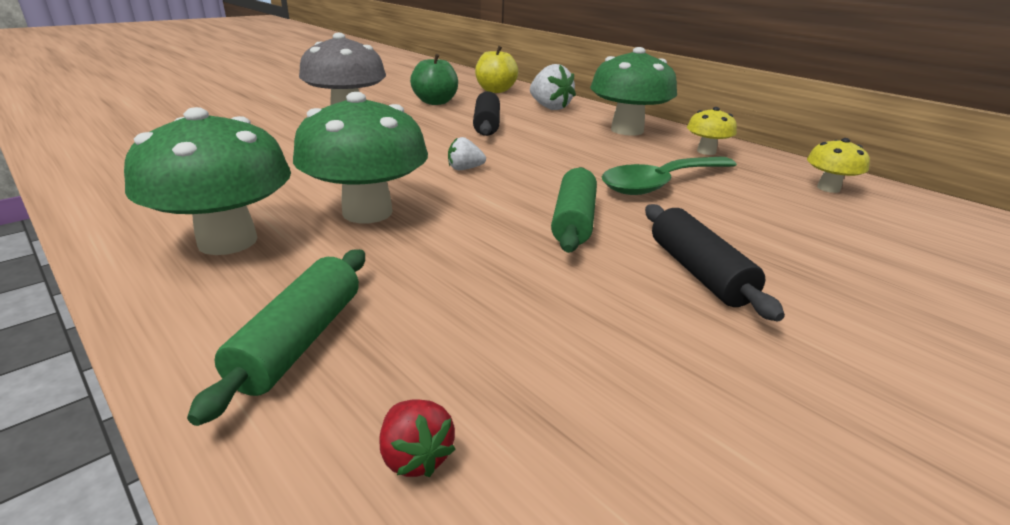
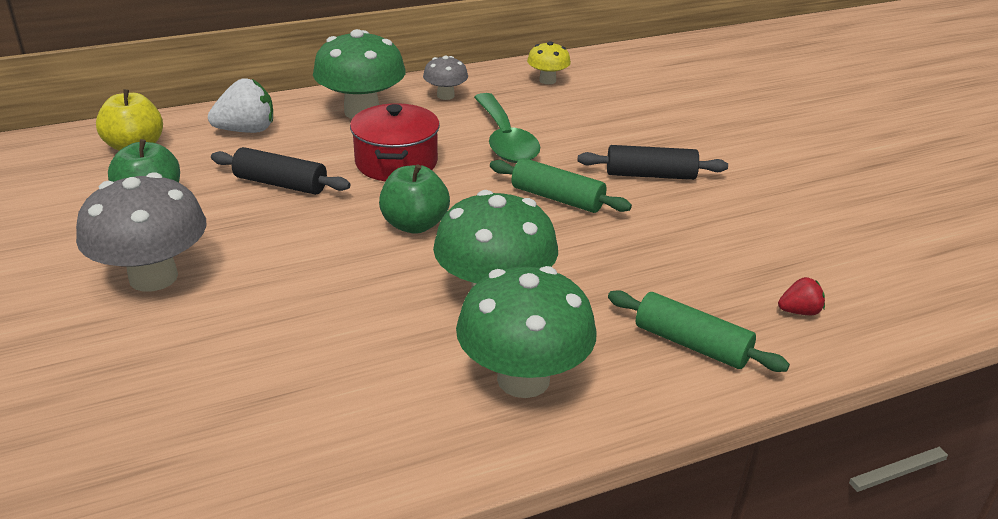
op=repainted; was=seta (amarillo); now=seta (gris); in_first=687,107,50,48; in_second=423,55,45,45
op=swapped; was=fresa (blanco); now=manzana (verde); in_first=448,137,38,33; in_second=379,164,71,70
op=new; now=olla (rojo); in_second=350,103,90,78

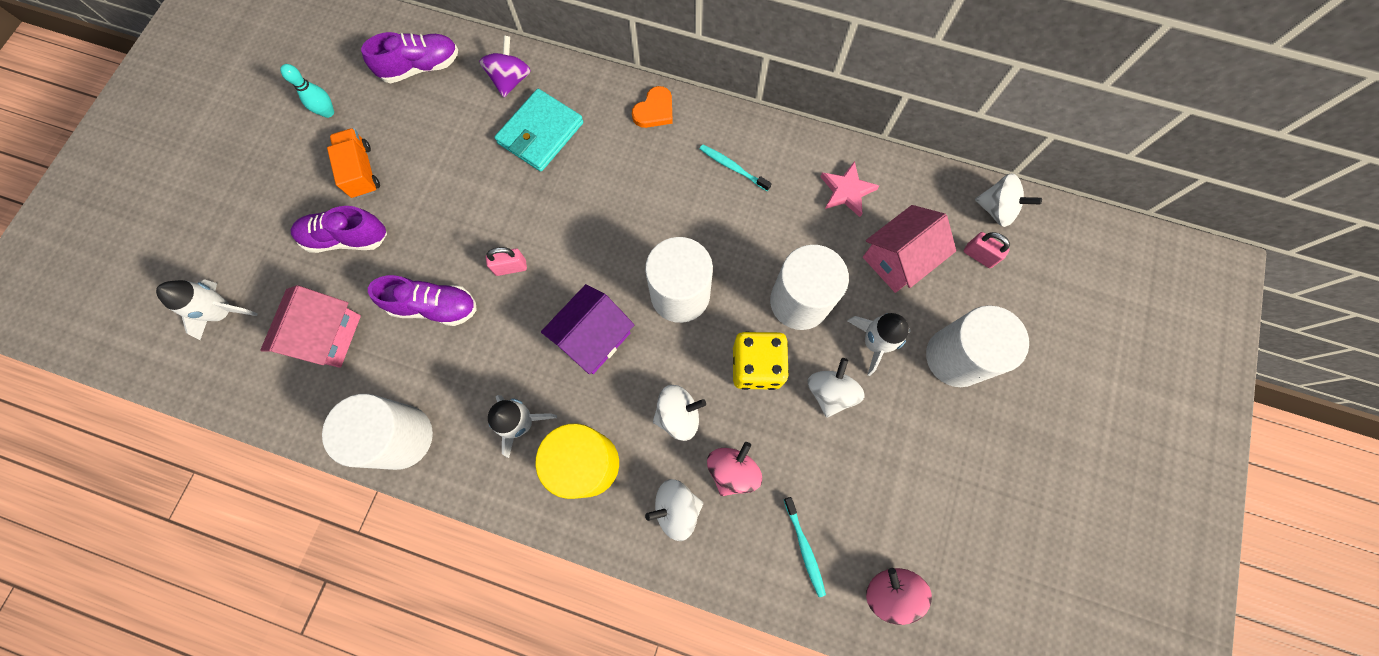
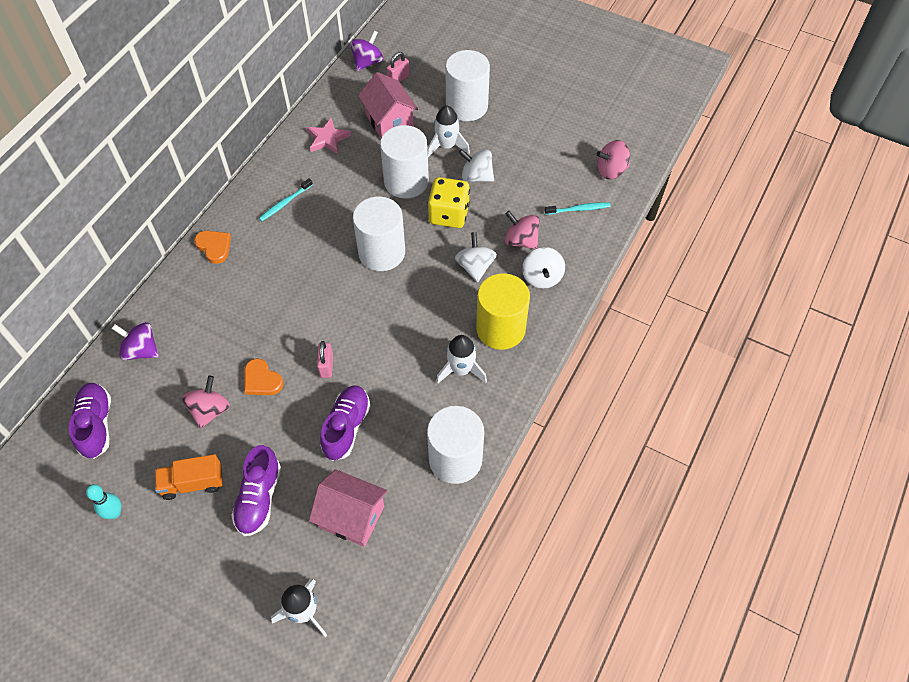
op=gone; was=cartera (turquesa); in_first=494,89,89,83
op=repainted; was=peonza (blanco); now=peonza (morado); in_first=975,173,67,54; in_second=350,30,33,41
op=gone; was=casa (morado); in_first=541,284,93,90
op=new; now=corazón (naranja); in_second=244,358,40,37
op=new; now=peonza (rosa); in_second=182,376,48,53

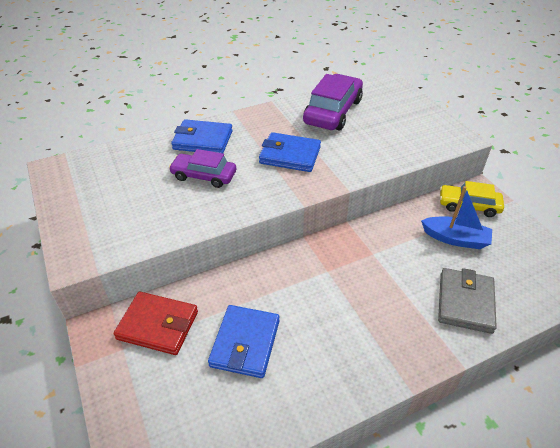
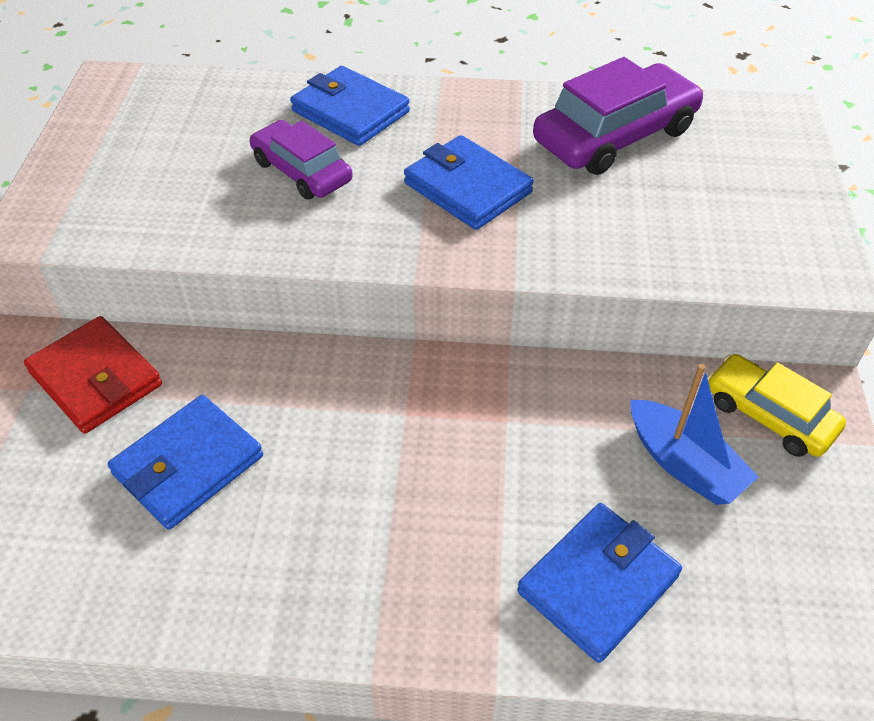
op=repainted; was=cartera (gris); now=cartera (azul); in_first=438,268,59,66; in_second=517,503,165,160

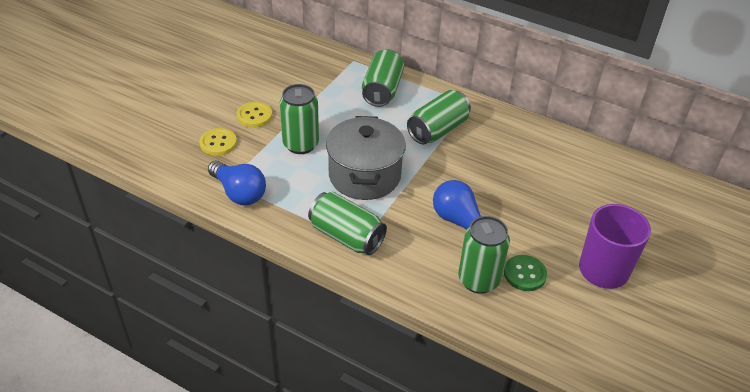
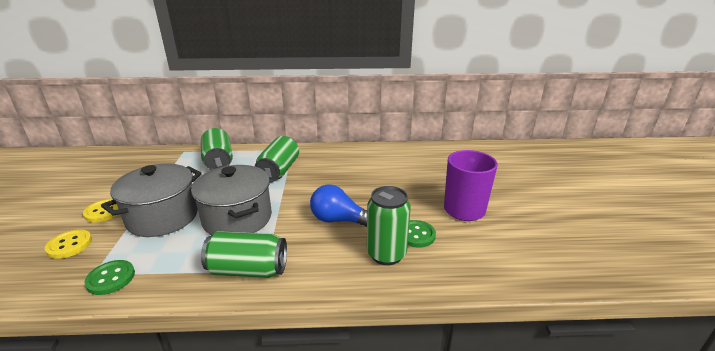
op=swapped; was=lata (verde); now=olla (gris); in_first=280,84,39,70; in_second=101,164,101,73
op=swapped; was=bombilla (azul); now=botón (verde); in_first=208,161,58,44; in_second=84,260,51,35

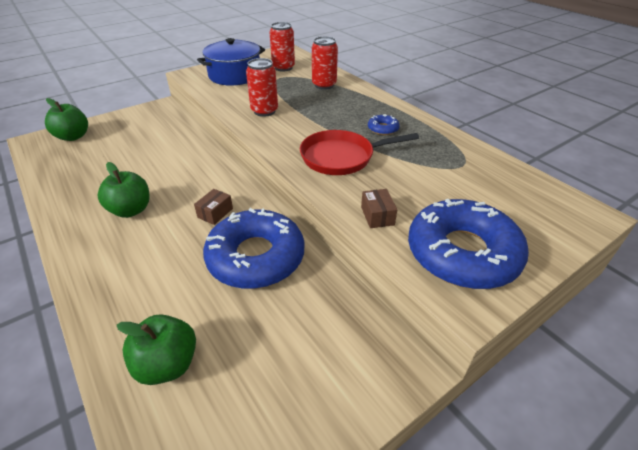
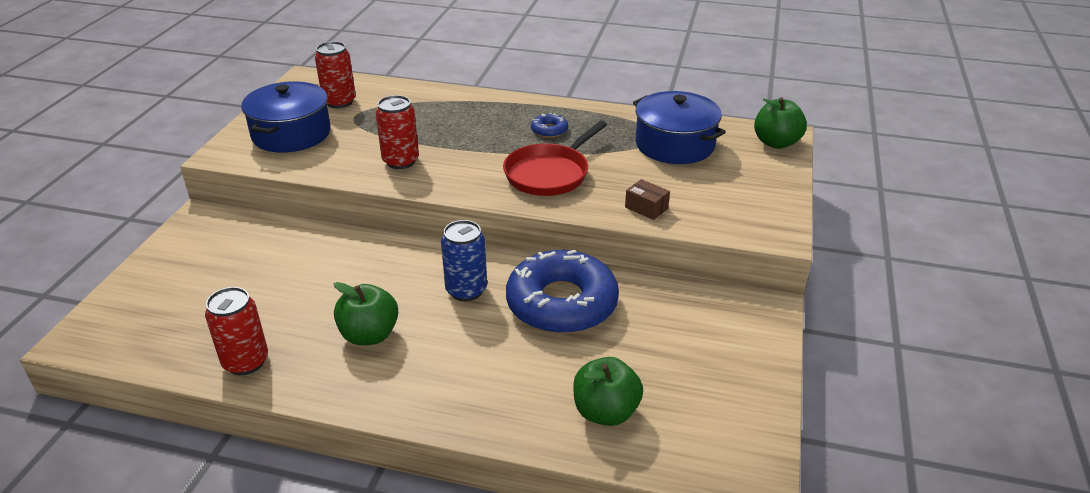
op=shifted; was=lata (rojo); in_first=312,36,26,54; in_second=205,287,63,88
op=shifted; was=manzana (verde); in_first=45,98,43,43; in_second=754,97,53,52
op=swapped; was=caja (marrón); now=lata (azul); in_first=194,189,39,36; in_second=441,220,46,81
op=gone; was=rosquilla (azul); in_first=408,199,121,90
op=new; now=olla (azul); in_second=633,91,93,73

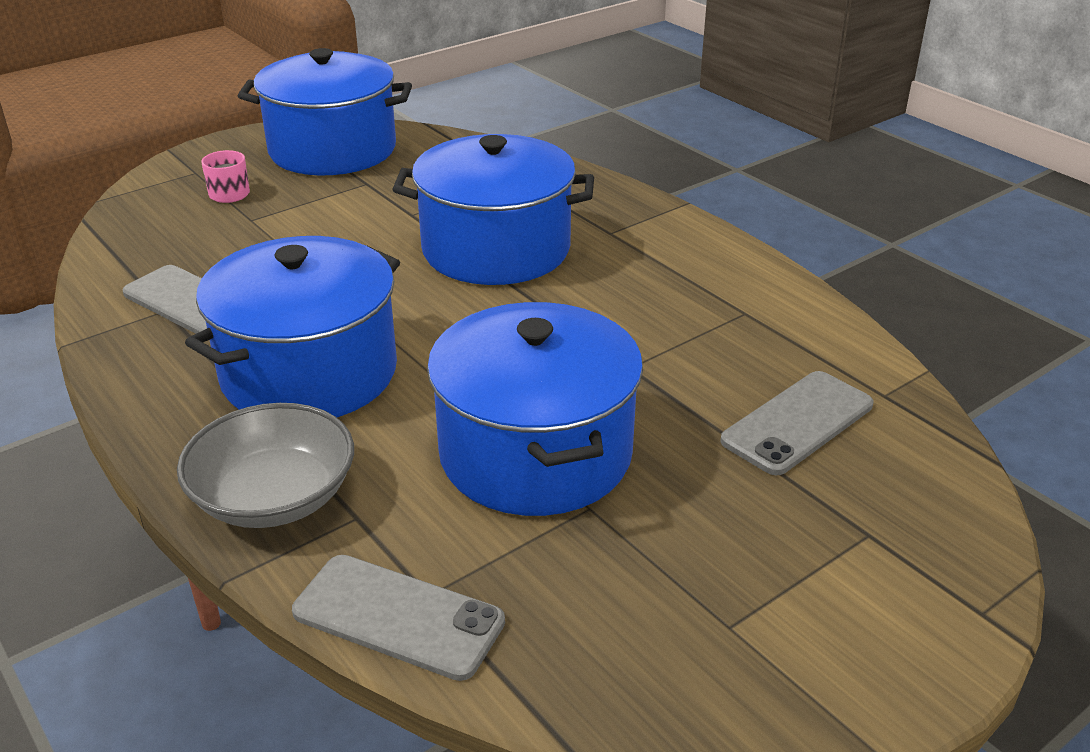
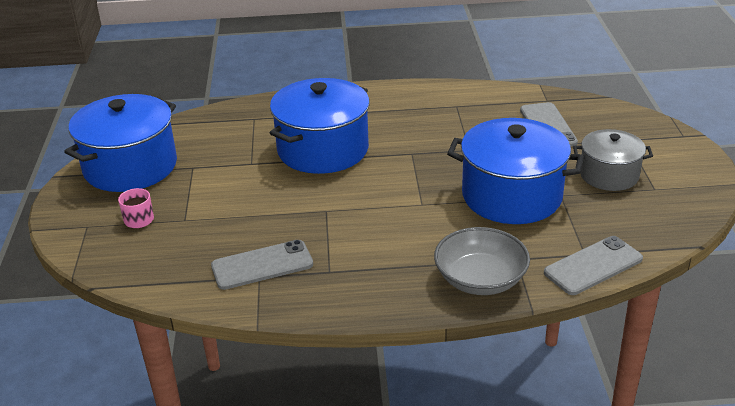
op=gone; was=olla (azul); in_first=185,236,215,181
op=new; now=olla (gris); in_second=573,129,80,62

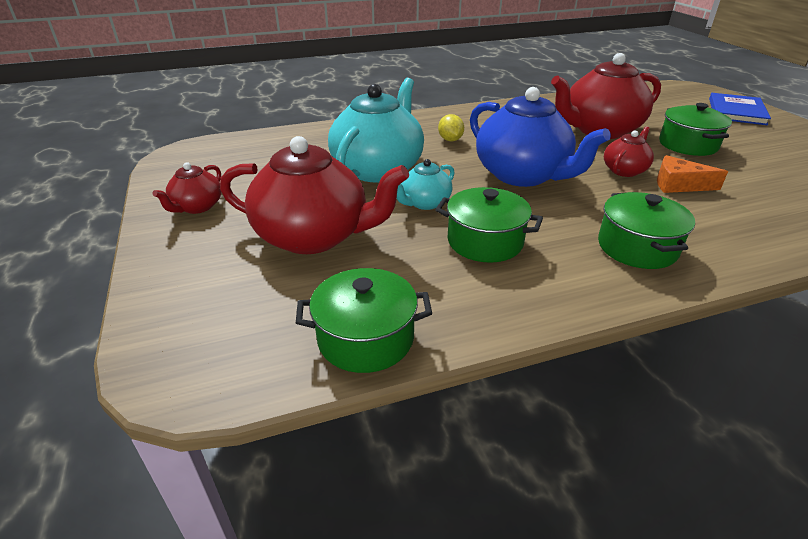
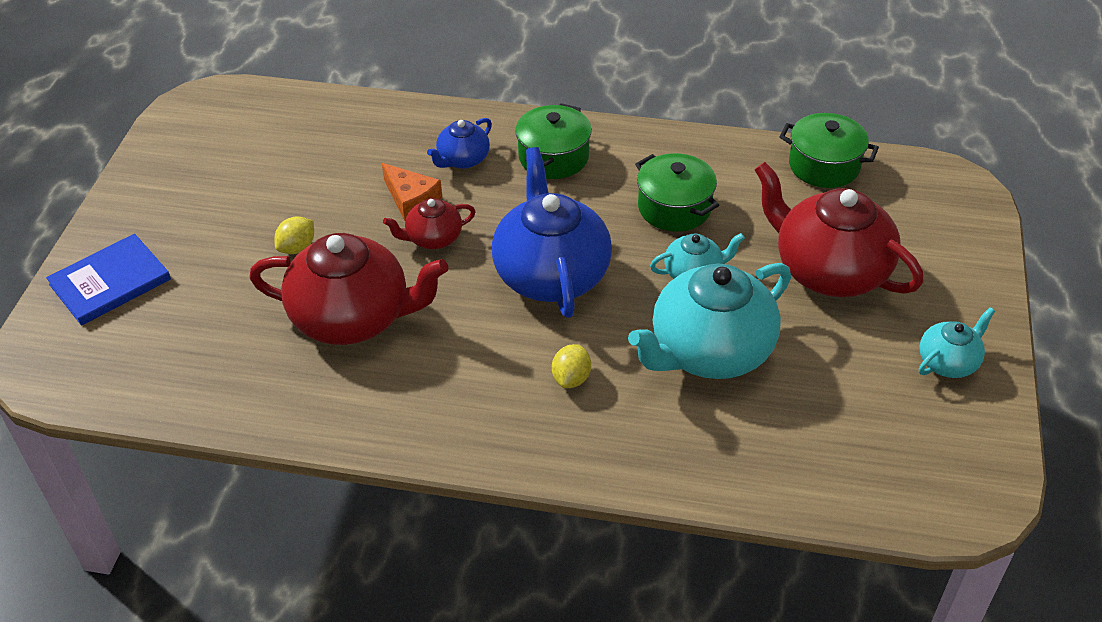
op=swapped; was=olla (verde); now=limón (amarillo); in_first=659,103,73,53; in_second=274,217,40,37
op=repainted; was=tetera (rojo); now=tetera (turquesa); in_first=153,162,68,52; in_second=919,307,76,71
op=new; now=tetera (azul); in_second=427,118,65,51

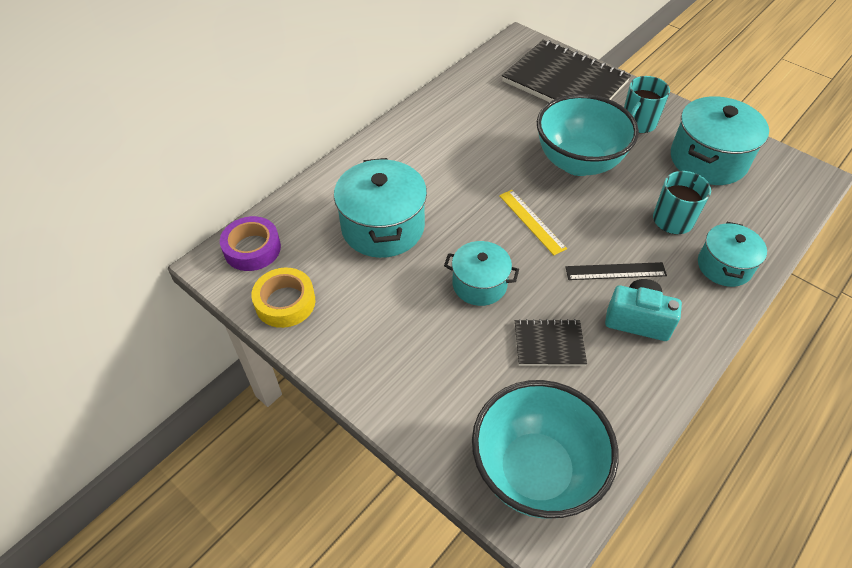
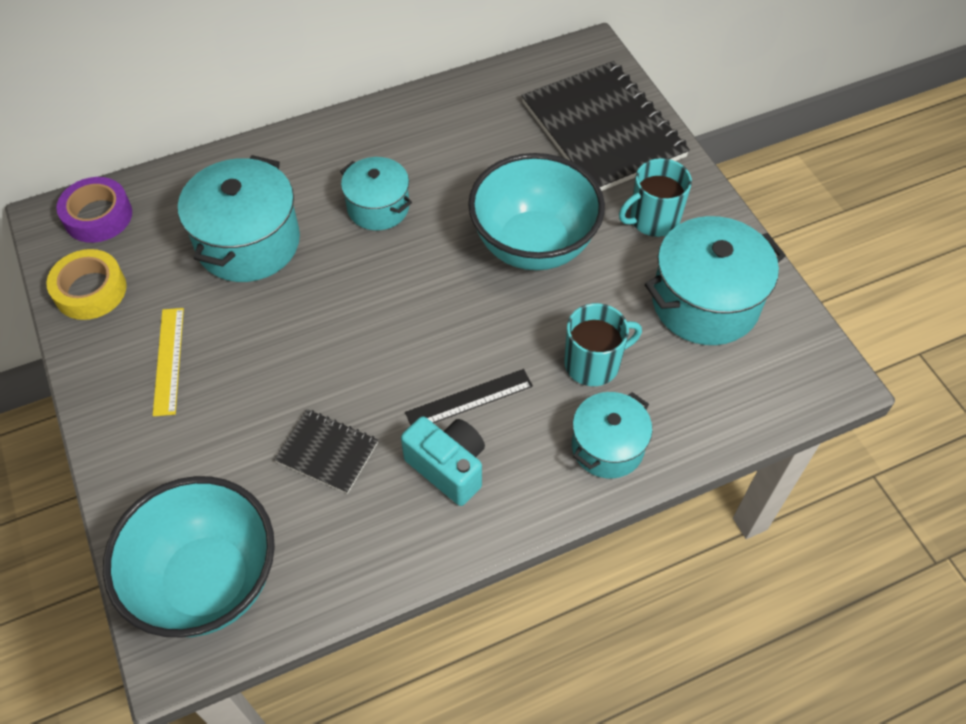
op=shifted; was=regla (amarillo); in_first=499,190,68,65; in_second=153,308,31,108
op=shifted; was=olla (turquesa); in_first=444,241,75,65; in_second=340,157,72,73
op=rotated; was=regla (negro); in_first=565,262,102,18; in_second=405,369,128,56; clockwise=-45

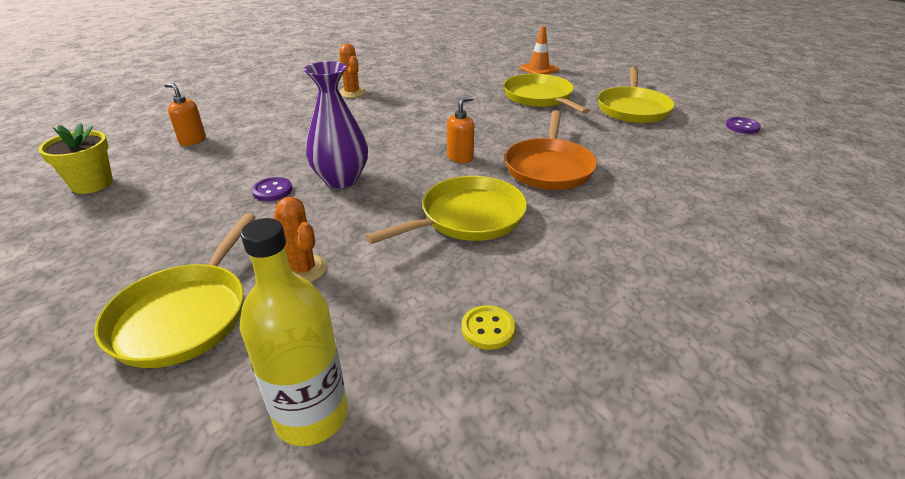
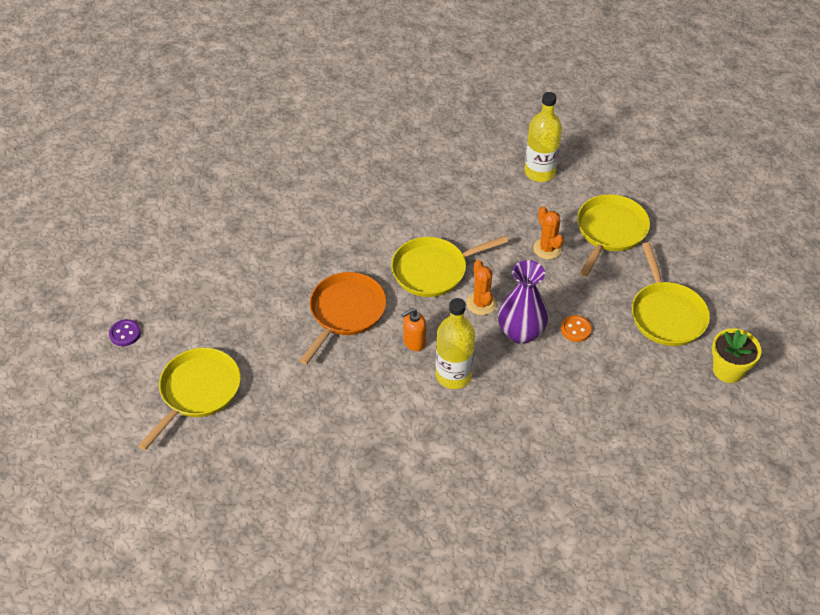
op=gone; was=cono de tráfico (naranja); in_first=520,26,39,48
op=shifted; was=cactus (naranja); in_first=339,43,27,55; in_second=466,260,30,55
op=shifted; was=sartén (amarillo); in_first=503,74,87,40; in_second=632,242,78,104
op=gone; was=dispensador de jabón (naranja); in_first=164,83,42,63
op=repainted; was=botón (morado); now=botón (naranja); in_first=252,177,40,24; in_second=561,315,31,27
op=gone; was=botón (amarillo); in_first=462,305,53,45
op=new; now=botella (amarillo); in_second=436,298,39,91

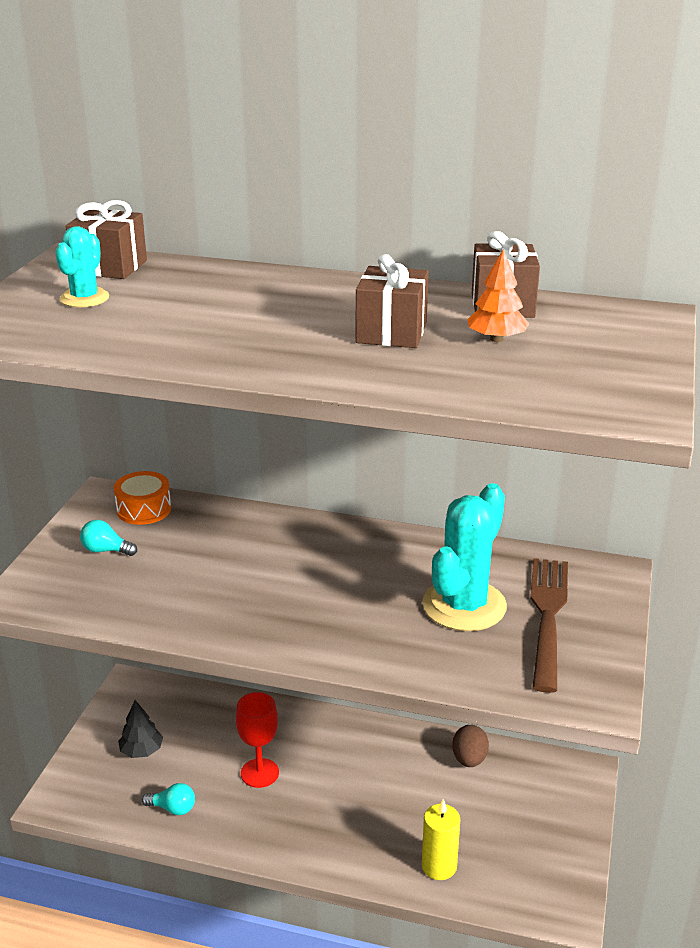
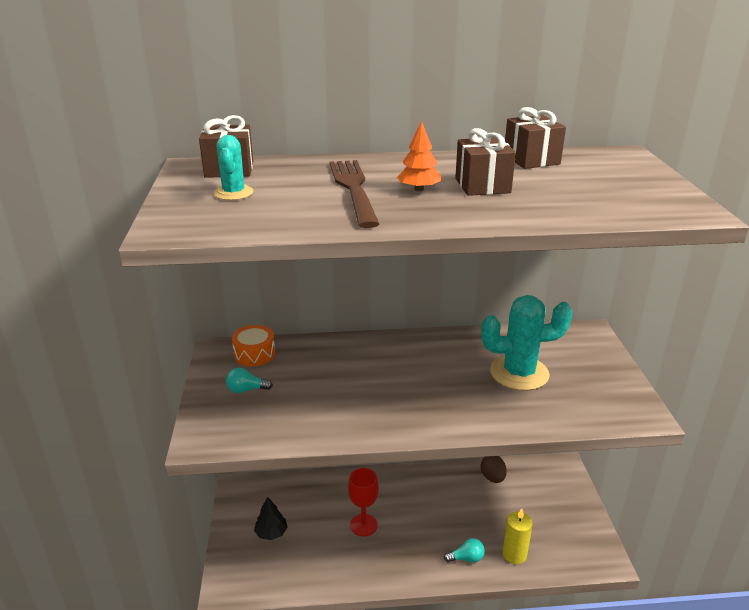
op=shifted; was=árbol (naranja); in_first=468,249,61,93; in_second=397,121,45,70
op=rotated; was=cactus (turquesa); in_first=422,483,85,148; in_second=481,295,92,96; clockwise=75
op=shifted; was=tenedor (marrón); in_first=530,558,38,135; in_second=330,160,49,68
op=shifted; was=bombilla (turquesa); in_first=142,783,53,32; in_second=444,538,41,24

